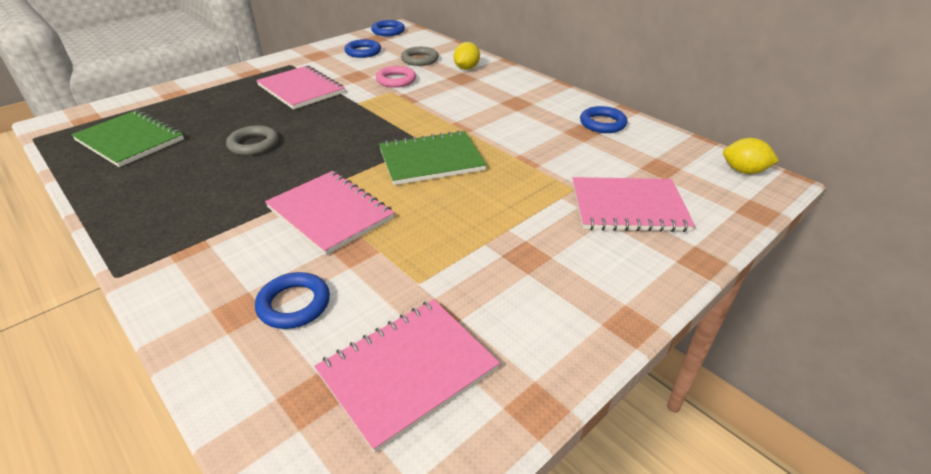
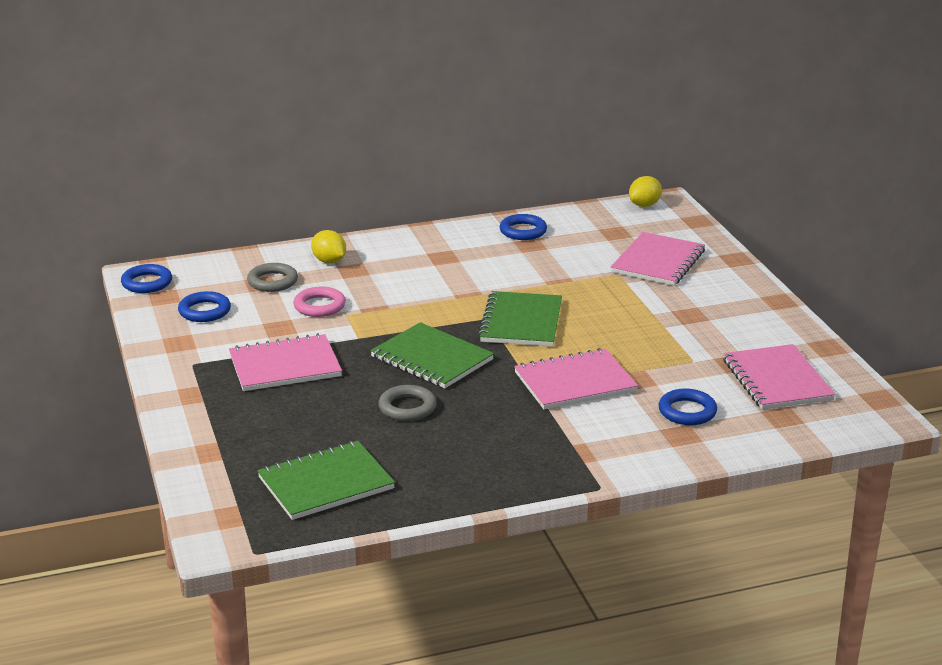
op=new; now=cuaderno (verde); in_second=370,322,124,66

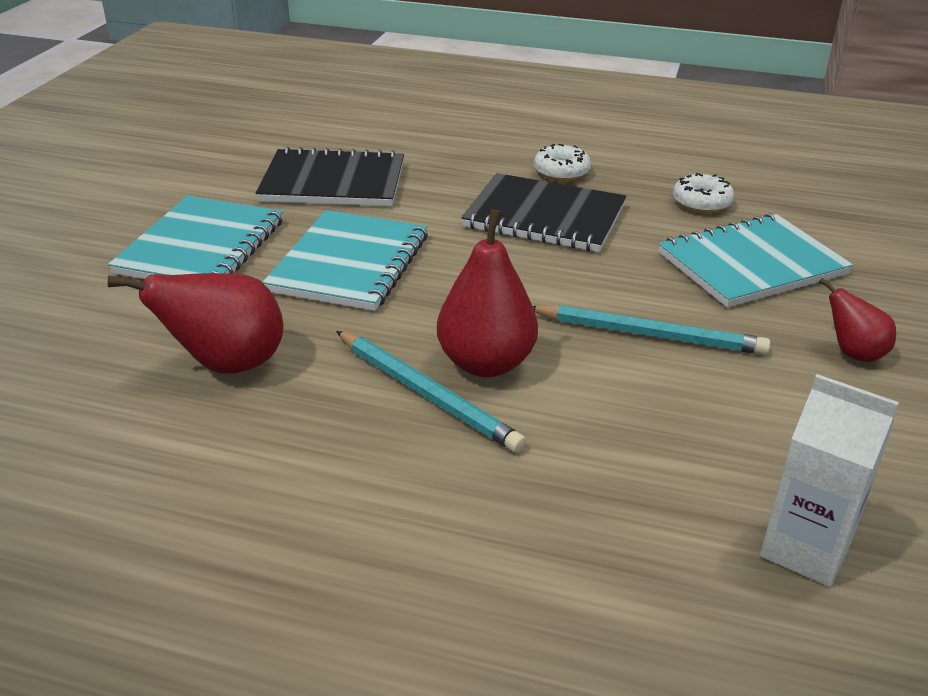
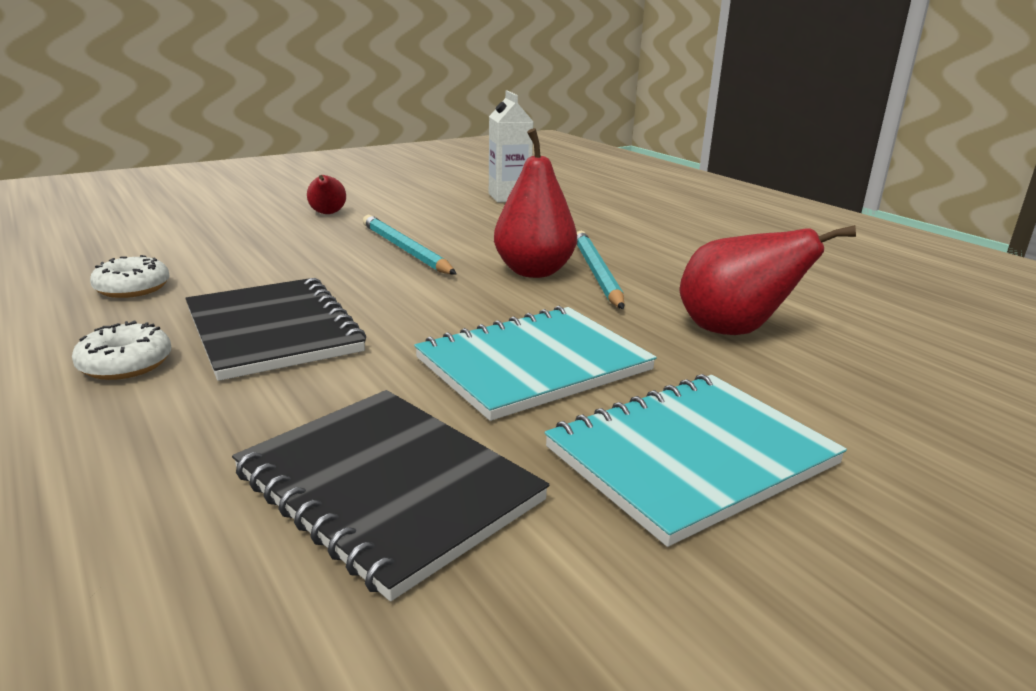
op=gone; was=cuaderno (turquesa); in_first=659,213,194,94

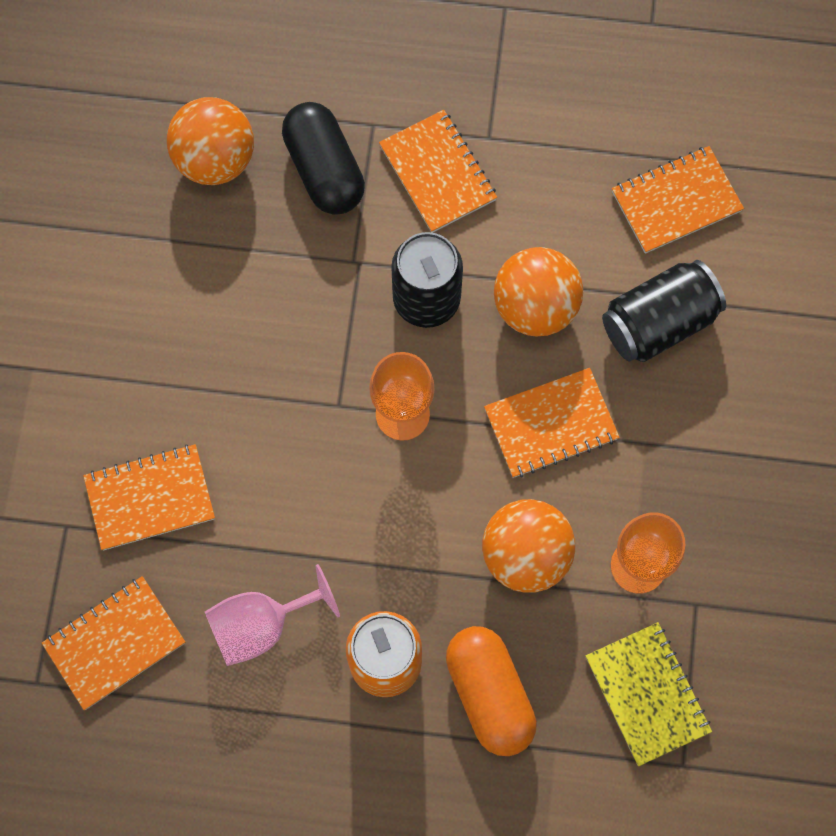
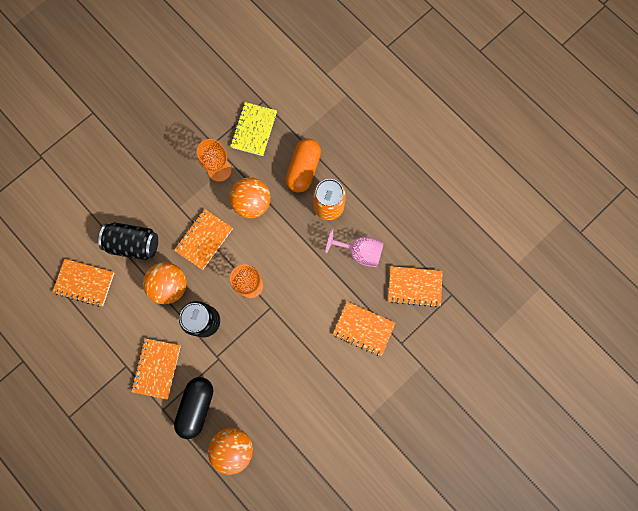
op=rotated; was=cuaderno (naranja); in_first=484,368,136,110; in_second=174,209,59,61; clockwise=-75

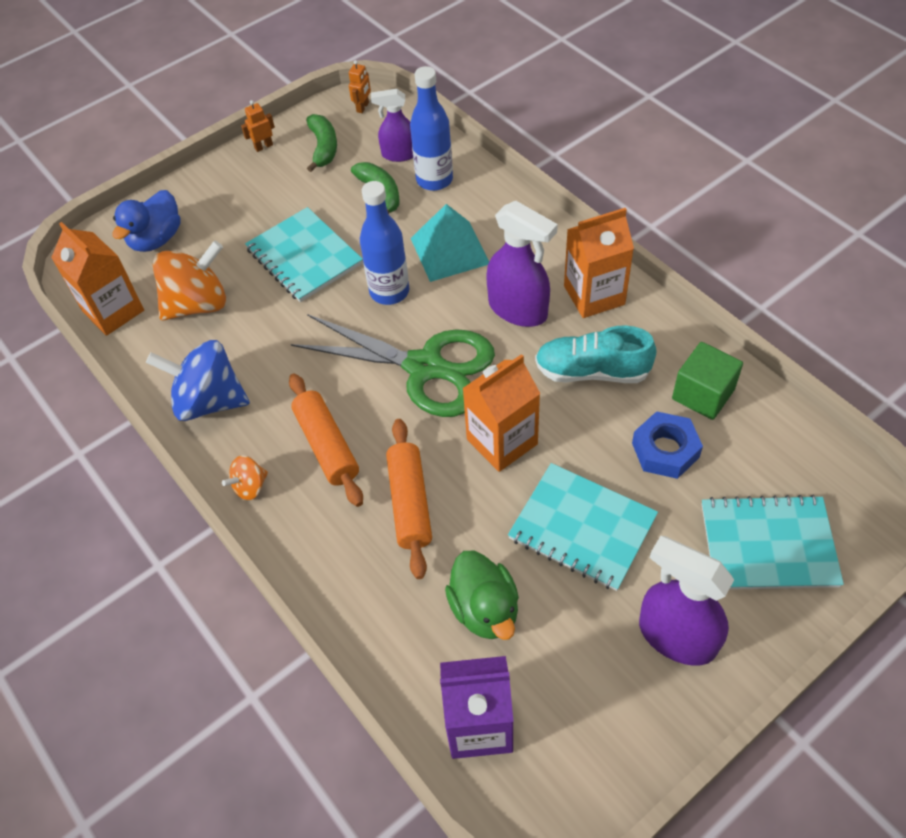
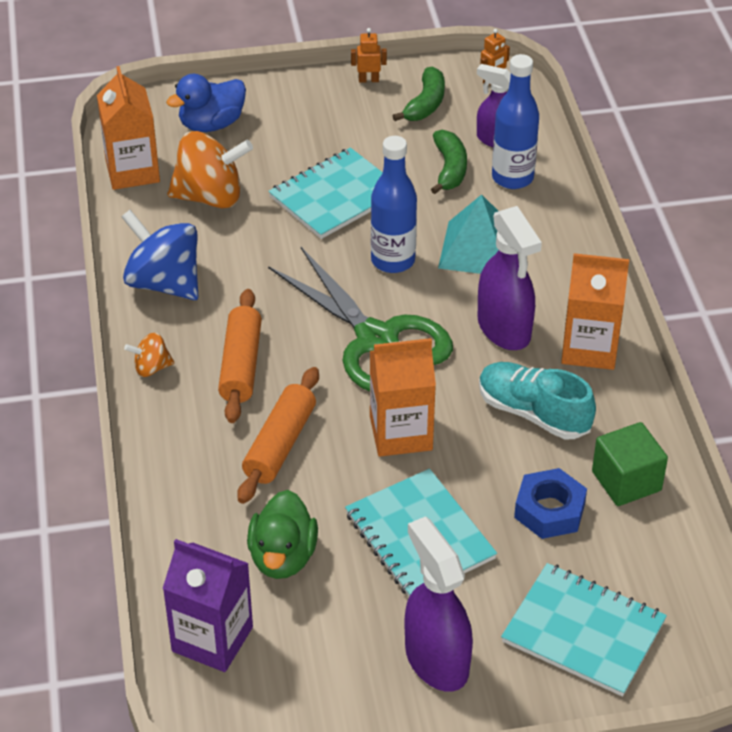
op=rotated; was=cuaderno (turquesa); in_first=245,207,118,95; in_second=268,148,115,91; clockwise=60

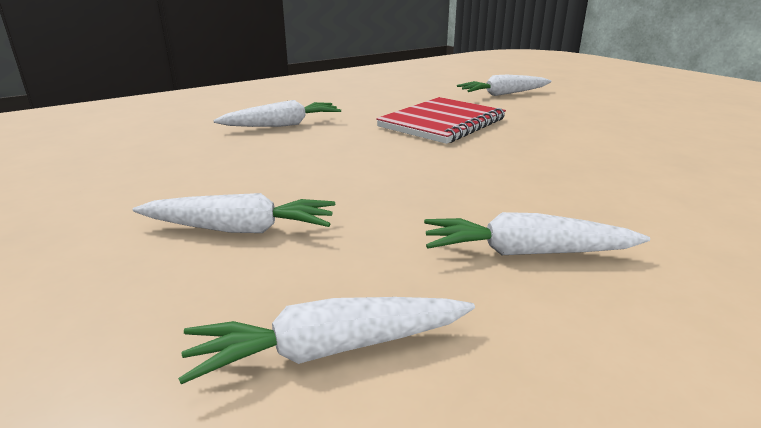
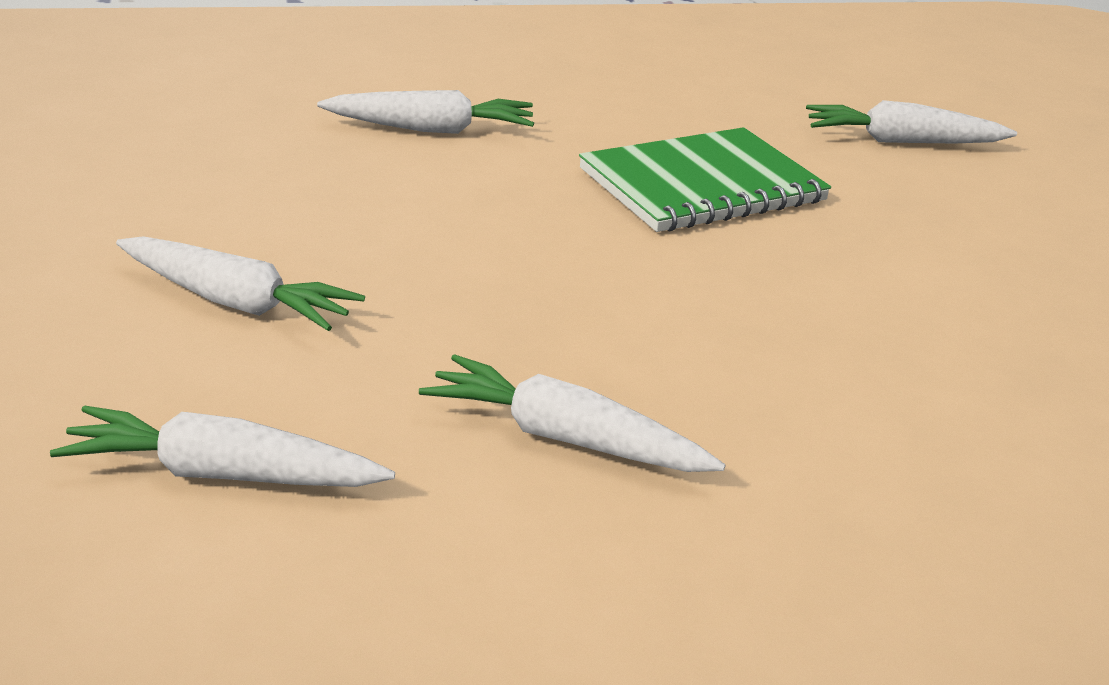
op=repainted; was=cuaderno (rojo); now=cuaderno (verde); in_first=376,97,130,47; in_second=579,127,252,105

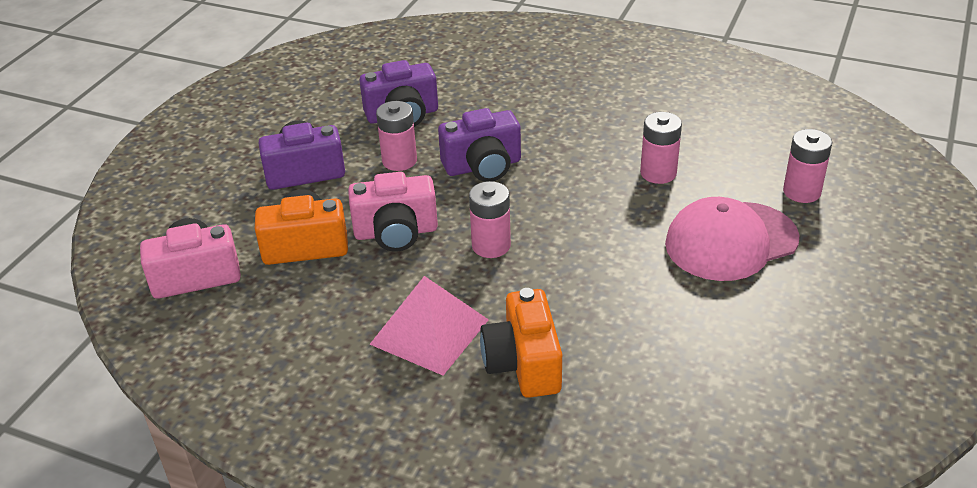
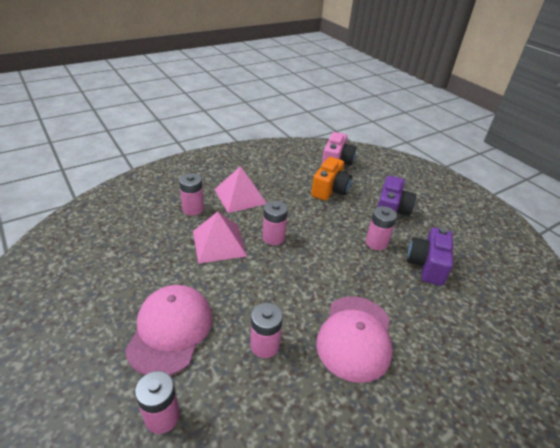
op=gone; was=cámara (morado); in_first=438,108,83,74
op=gone; was=cámara (rosa); in_first=348,172,90,80
op=swapped; was=cámara (naranja); now=pila (rosa); in_first=480,288,82,110; in_second=179,173,25,43
op=new; now=pirámide (rosa); in_second=193,212,54,52
op=new; now=gorra (rosa); in_second=316,296,77,87

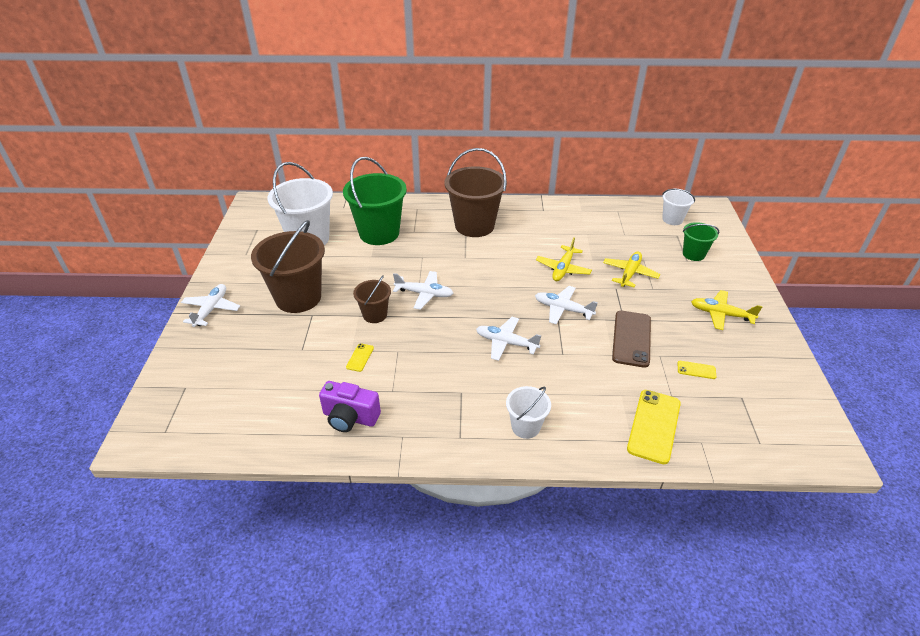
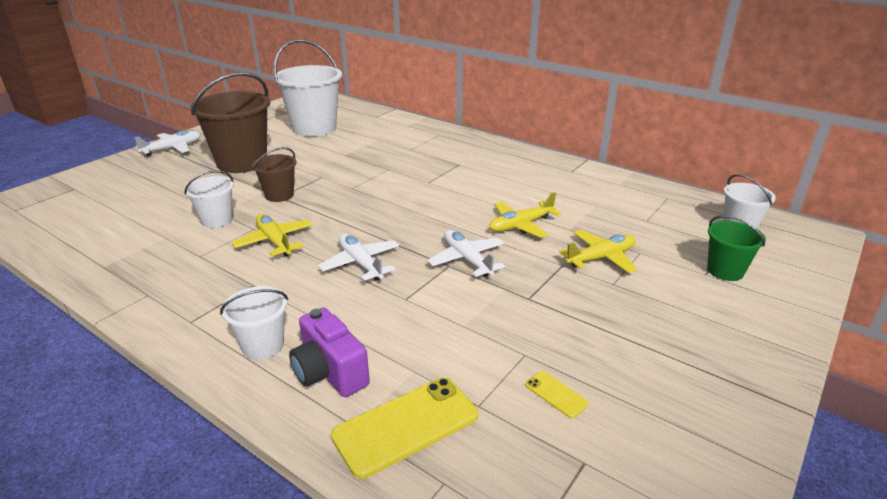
op=gone; was=balde (marrón); in_first=445,148,62,89
op=gone; was=balde (verde); in_first=343,157,64,88
op=gone; was=avión (blanco); in_first=393,271,60,39
op=shifted; was=avión (amarillo); in_first=691,290,71,40; in_second=232,214,80,43
op=gone; was=móvil (marrón); in_first=612,311,39,57
op=swapped; was=móvil (amarillo); now=balde (blanco); in_first=346,343,28,29; in_second=184,170,50,58
op=shifted; was=cámara (morado); in_first=319,381,62,51; in_second=289,307,81,90

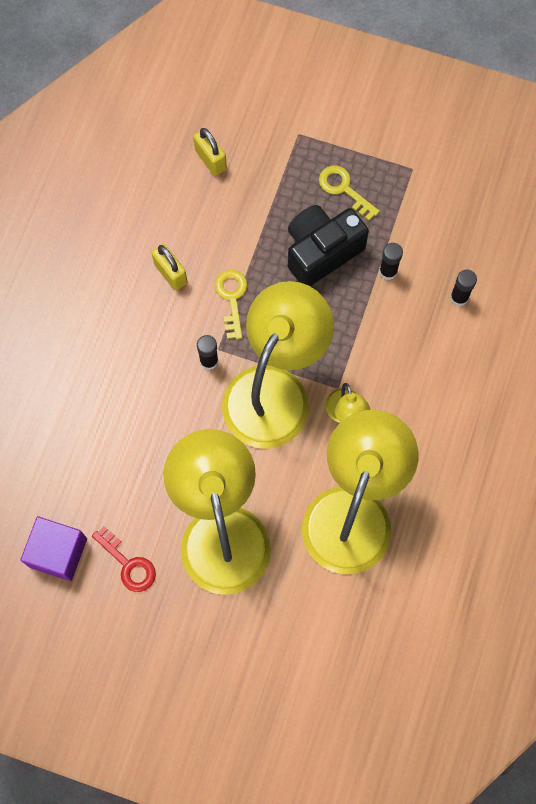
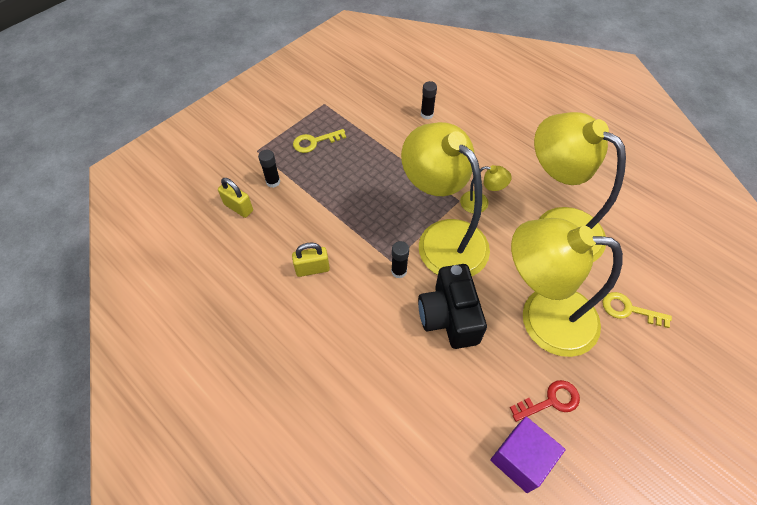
op=rotated; was=candado (amarillo); in_first=193,128,34,48; in_second=218,178,35,40; clockwise=45
op=shifted; was=cámara (negro); in_first=288,205,81,81; in_second=418,264,69,85
op=shifted; was=barra de pegamento (negro); in_first=379,243,24,37; in_second=258,150,22,38
op=shifted; was=llave (amarillo); in_first=215,270,32,69; in_second=602,292,70,36

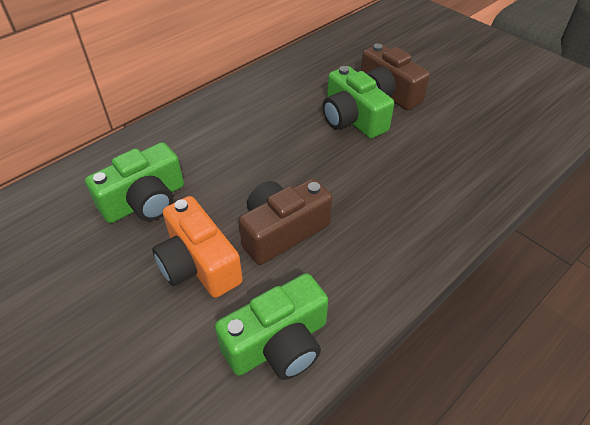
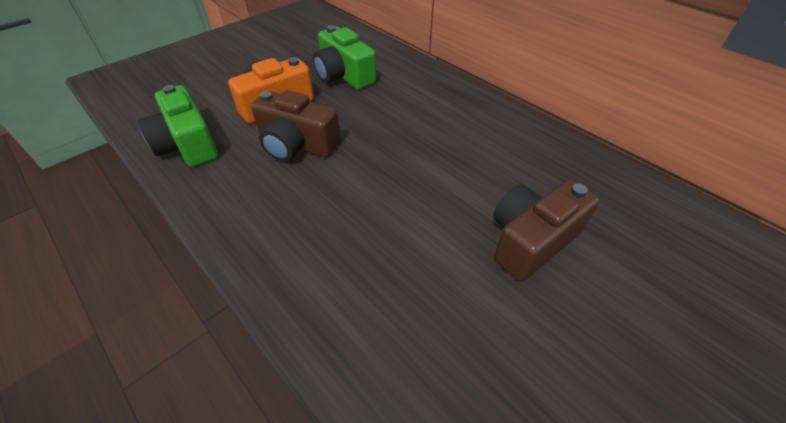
op=gone; was=cámara (verde); in_first=322,66,72,73
op=rotated; was=cámara (marrón); in_first=239,178,93,87; in_second=251,90,90,72; clockwise=150

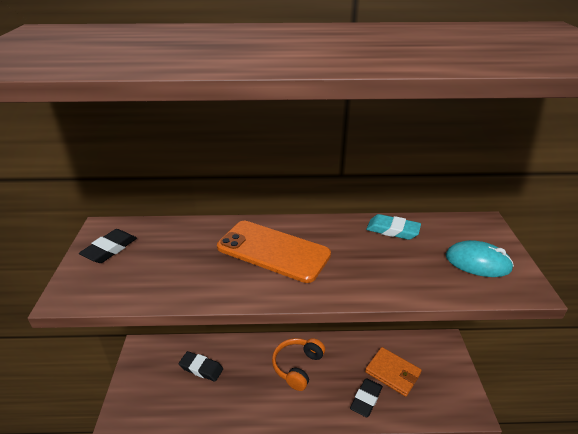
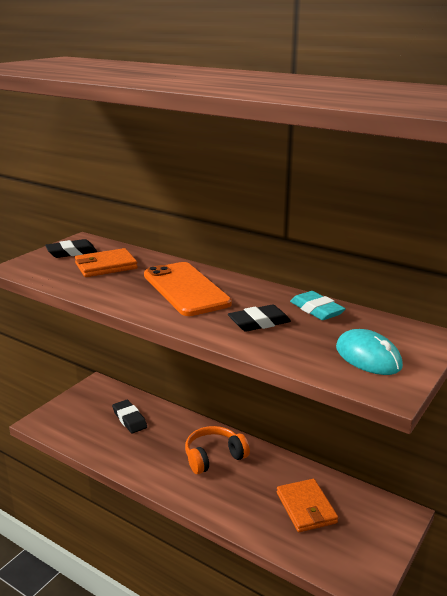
op=shifted; was=goma de borrar (negro); in_first=350,378,33,39; in_second=228,305,63,27
op=new; now=cartera (naranja); in_second=75,248,63,29

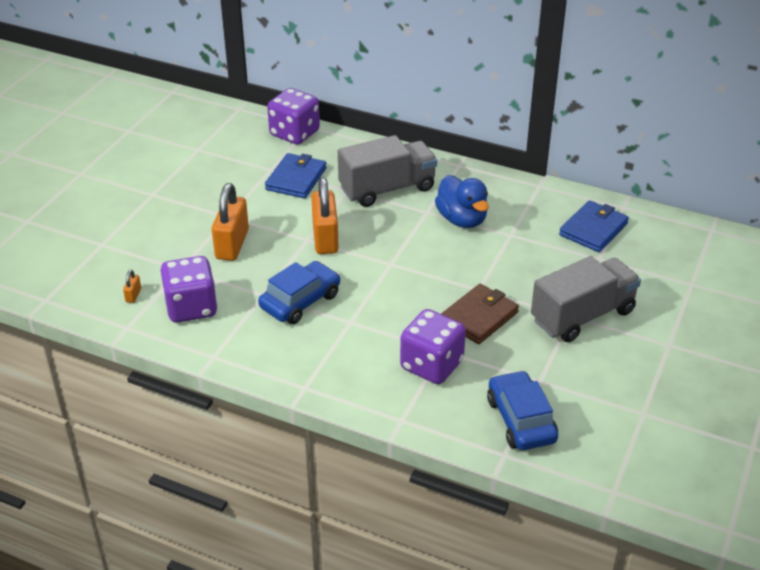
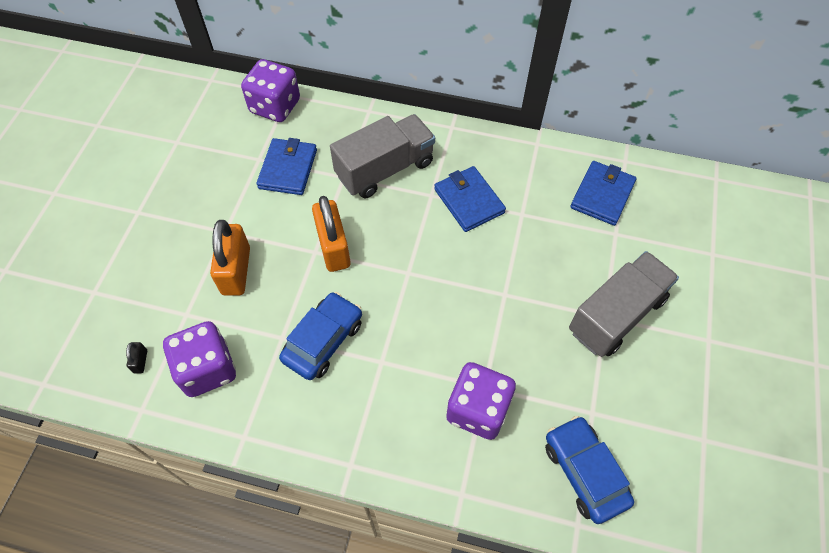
op=swapped; was=pato (azul); now=cartera (azul); in_first=435,175,54,53; in_second=434,166,72,66
op=repainted; was=candado (naranja); now=candado (negro); in_first=123,270,18,33; in_second=126,342,21,32
op=gone; was=cartera (marrón); in_first=441,284,78,60

